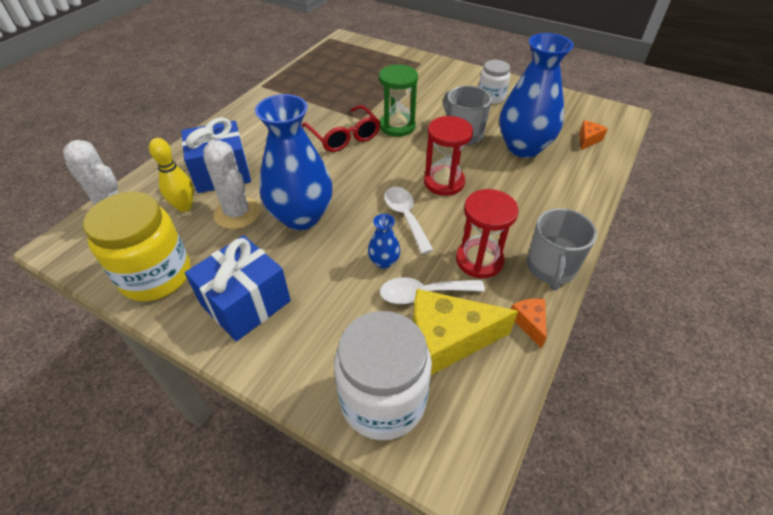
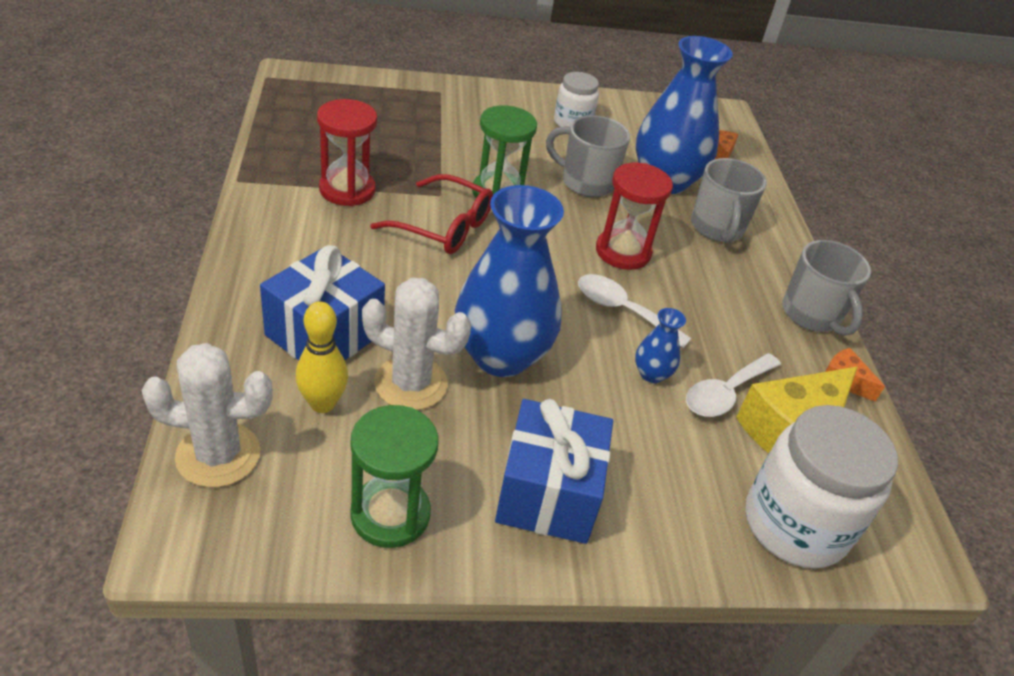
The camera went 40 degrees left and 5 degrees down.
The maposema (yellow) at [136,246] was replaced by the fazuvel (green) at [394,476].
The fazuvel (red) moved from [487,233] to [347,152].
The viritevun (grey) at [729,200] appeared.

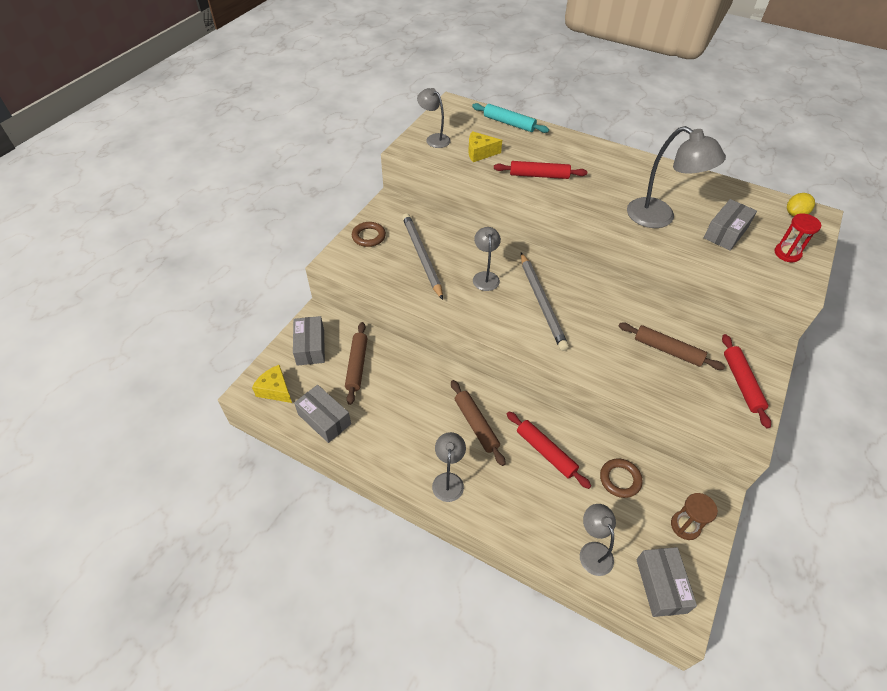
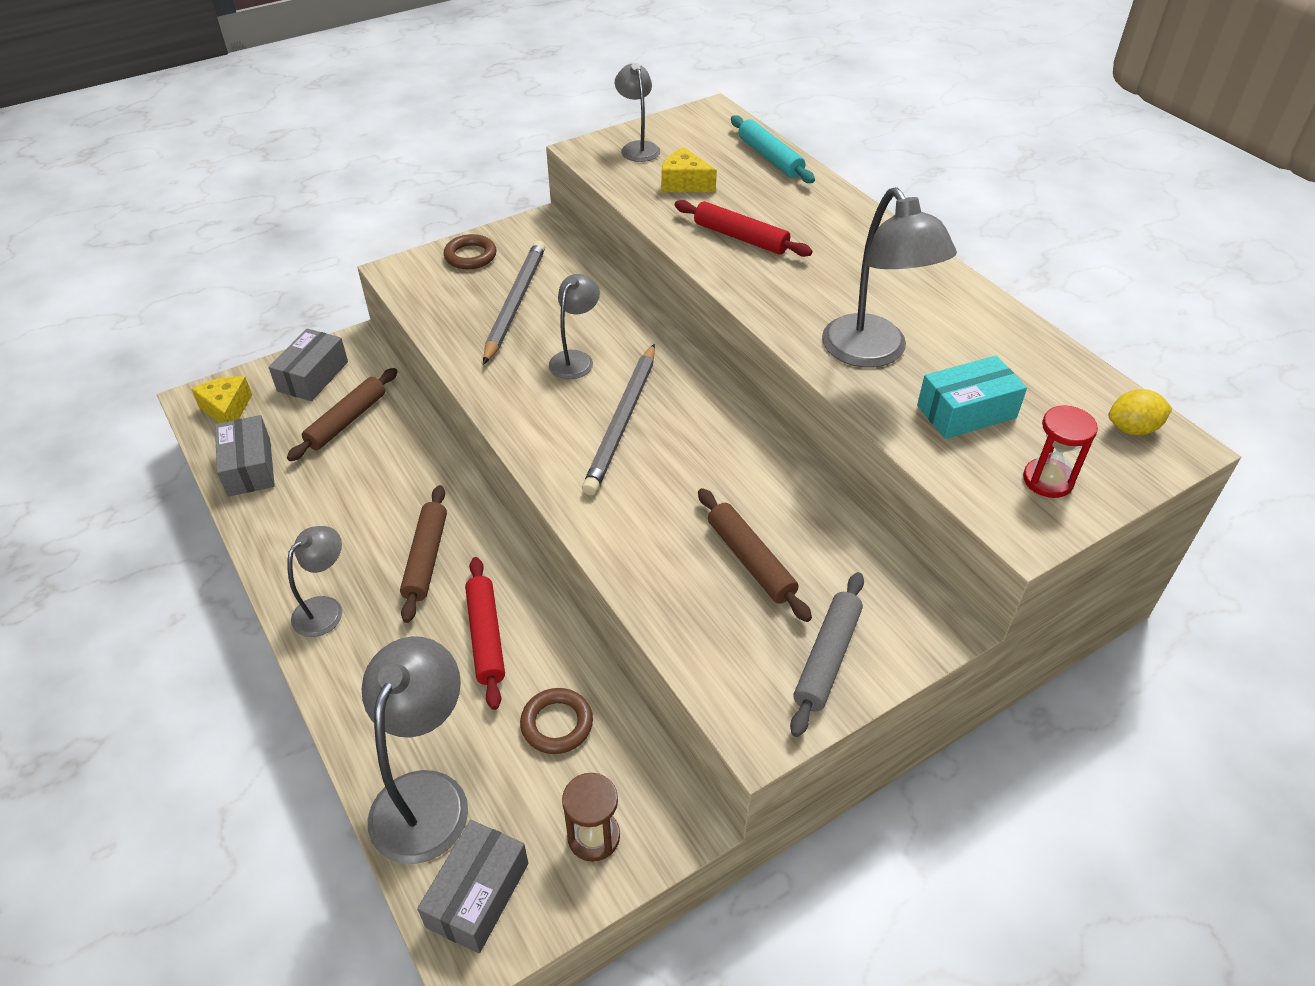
The camera went 30 degrees right and 5 degrees down.
The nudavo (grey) at [598,540] changed to 1.70 times the size.
The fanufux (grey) at [730,225] became the fanufux (turquoise) at [972,397].
The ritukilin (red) at [746,381] became the ritukilin (grey) at [827,654].

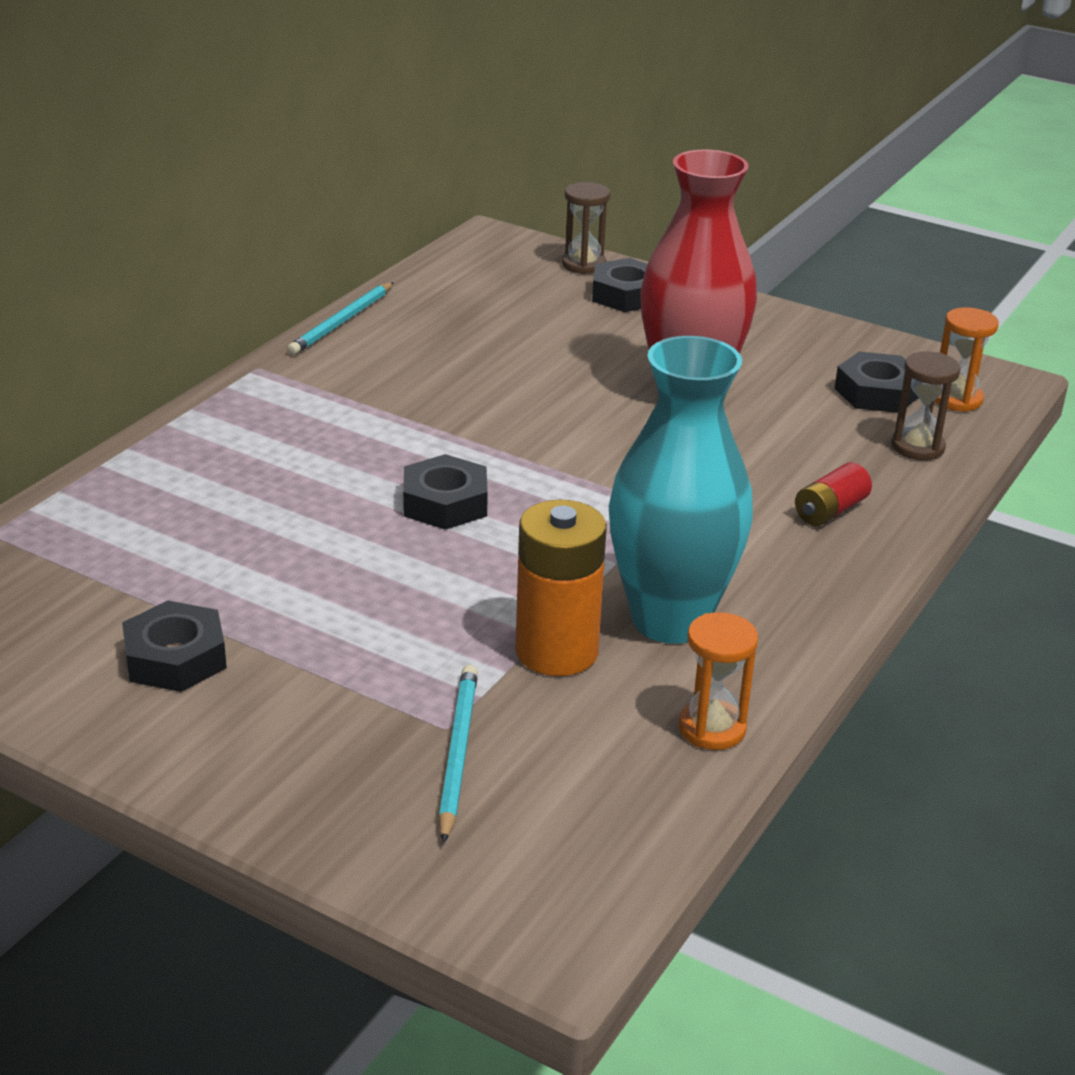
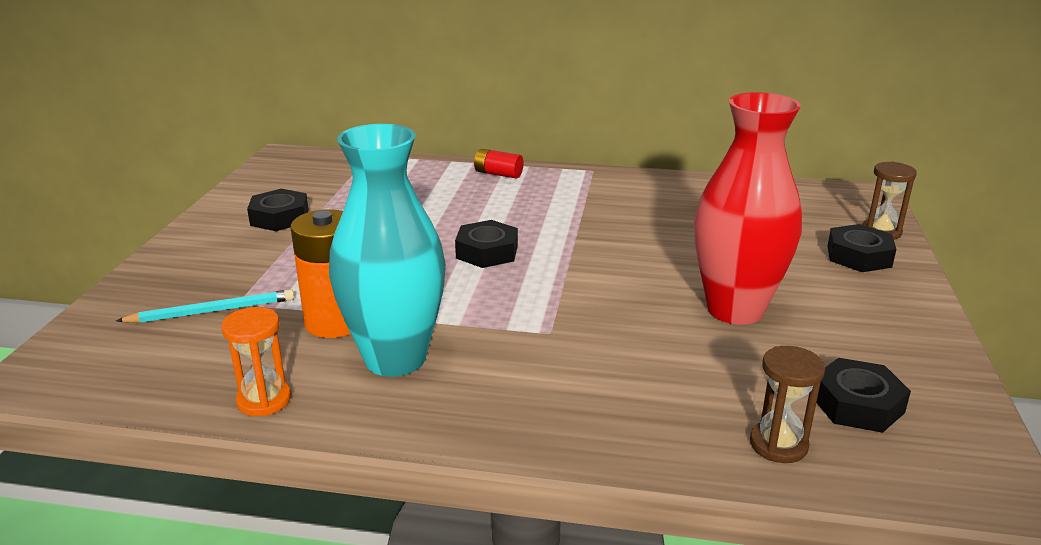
The camera went 70 degrees right and 5 degrees down.
The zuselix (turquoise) at [340,318] disappeared.
The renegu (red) moved from [833,494] to [499,164].
The fazuvel (orange) at [966,359] disappeared.

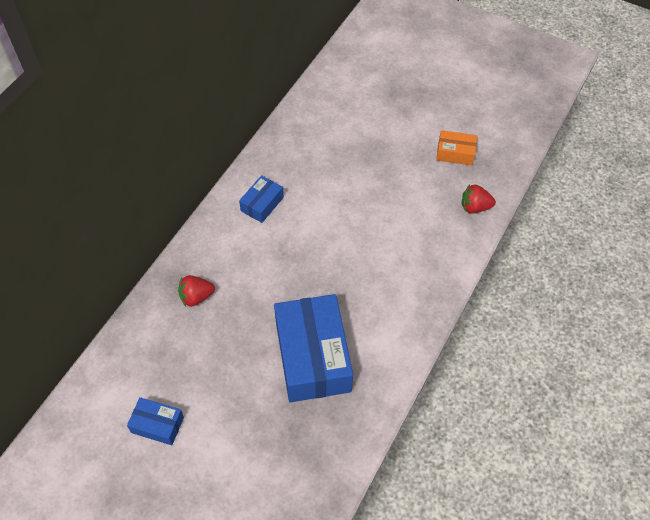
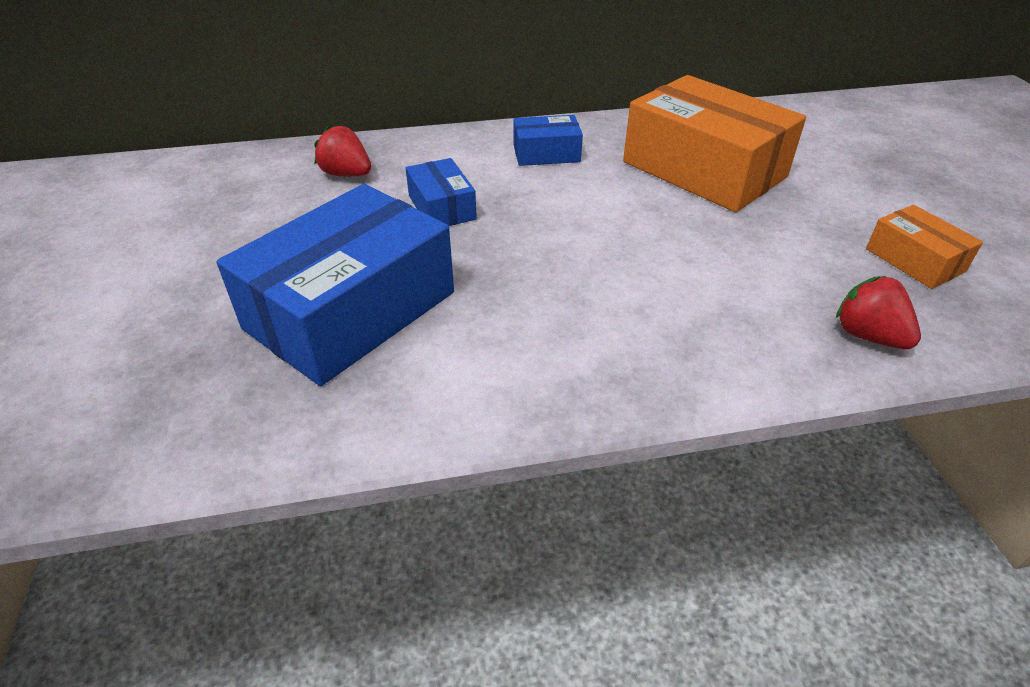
The camera went 50 degrees right and 15 degrees down.
The fanufux (blue) moved from [155,421] to [441,192].
The fanufux (orange) at [714,143] appeared.

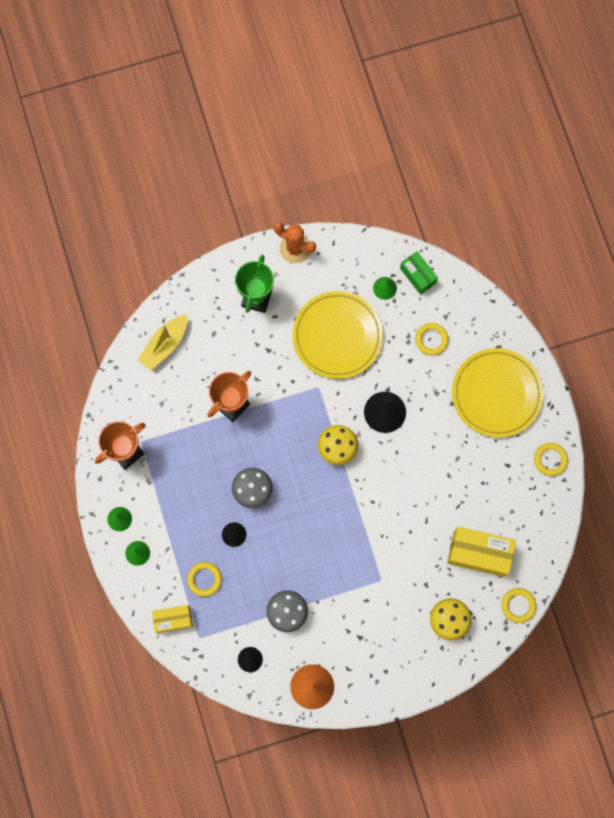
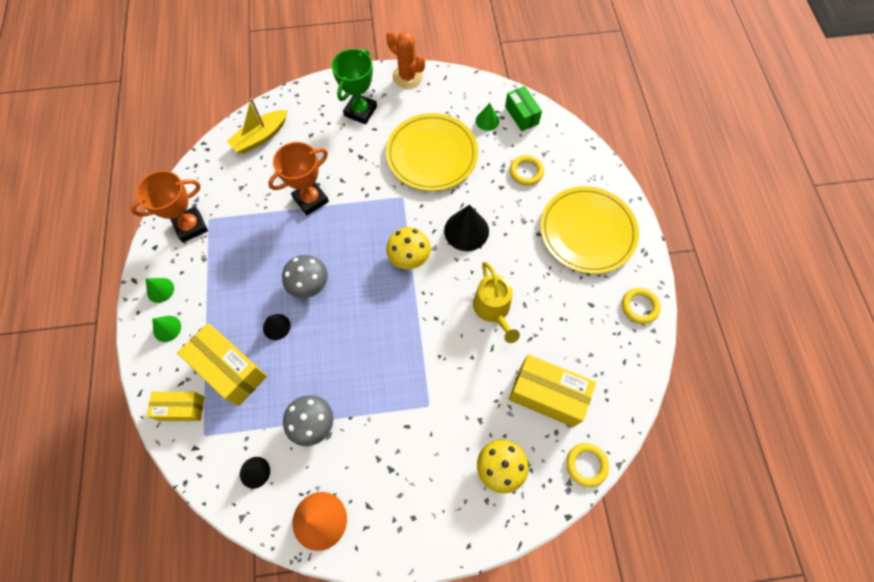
The camera went 10 degrees right and 10 degrees down.
The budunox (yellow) at [204,579] was replaced by the fanufux (yellow) at [222,364].
The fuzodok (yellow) at [496,302] appeared.

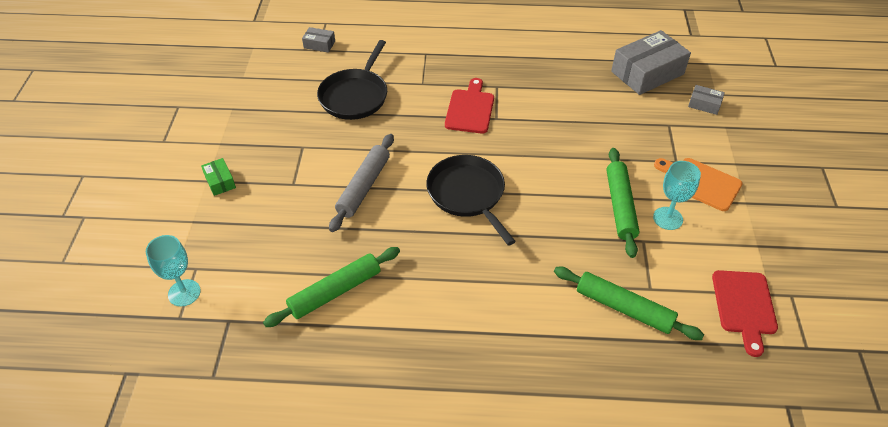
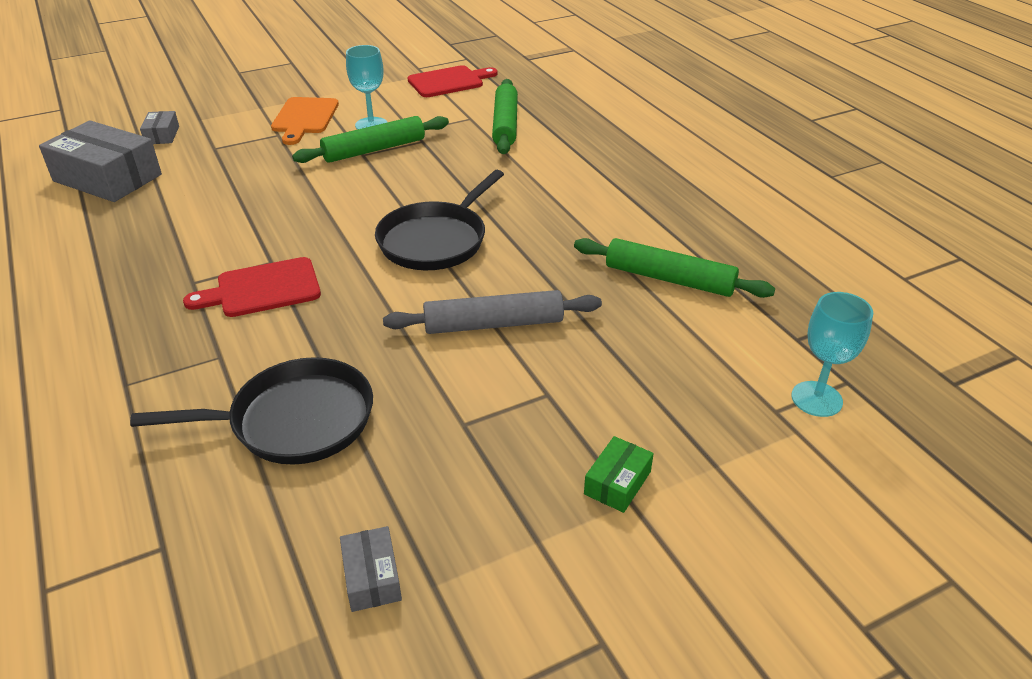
The camera went 120 degrees left and 10 degrees down.
The fanufux (grey) moved from [318,40] to [371,569].

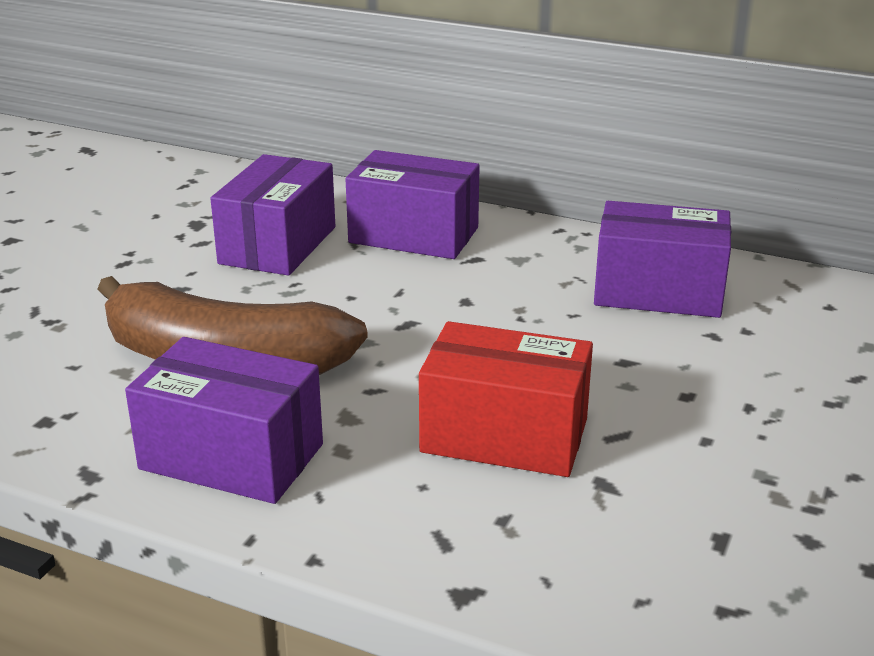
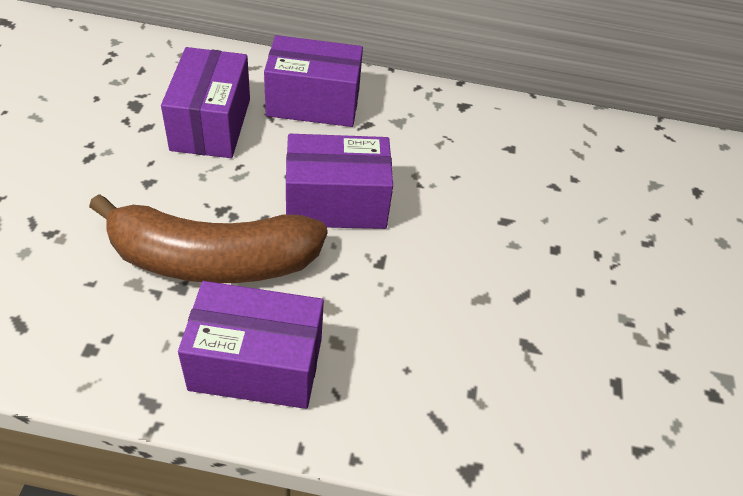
The camera went 20 degrees left and 20 degrees up.
The fanufux (red) at [506,399] disappeared.
The fanufux (purple) moved from [662,259] to [339,181].

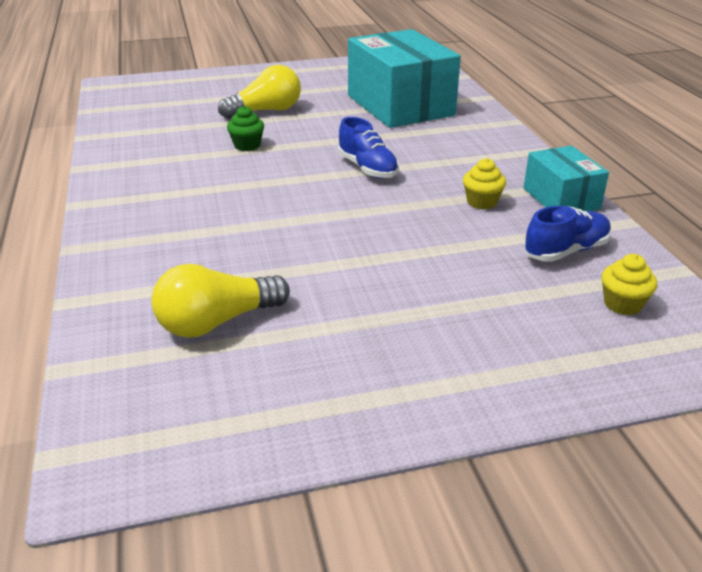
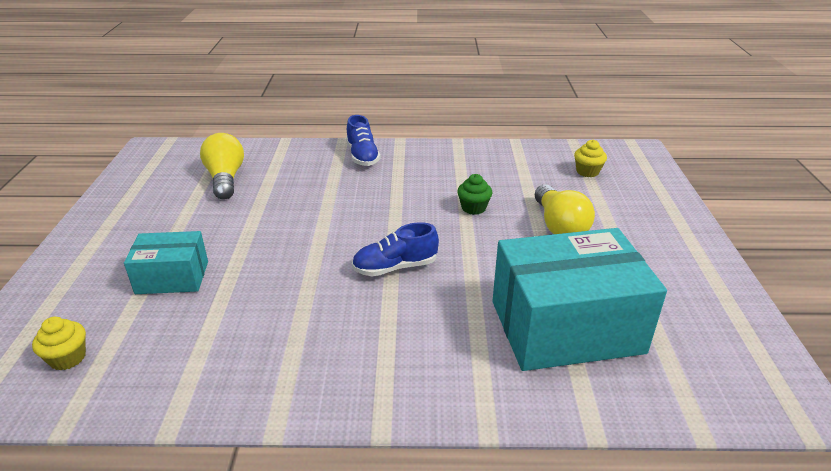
The camera went 105 degrees right and 0 degrees up.
The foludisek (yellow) moved from [484,183] to [590,158].
The fanufux (turquoise) moved from [566,178] to [166,262].
The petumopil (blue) moved from [567,234] to [363,140].

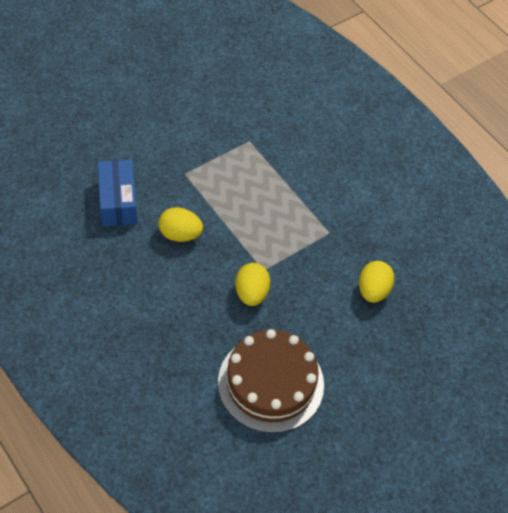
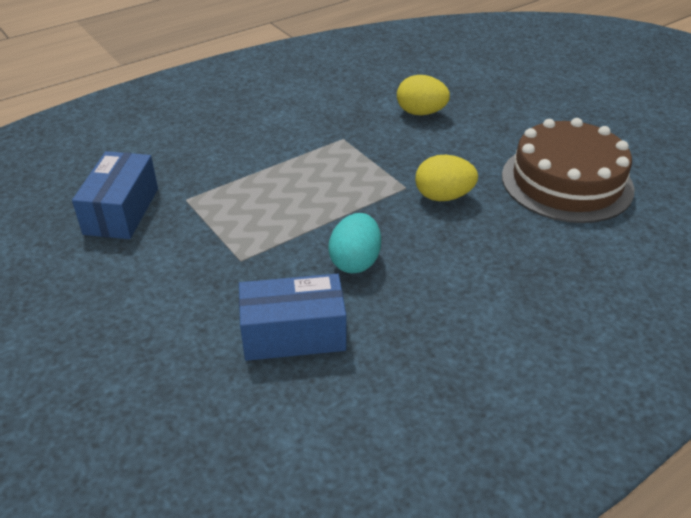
The camera went 85 degrees left and 15 degrees down.
The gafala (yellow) at [180,224] became the gafala (turquoise) at [354,243].
The fanufux (blue) at [115,195] appeared.

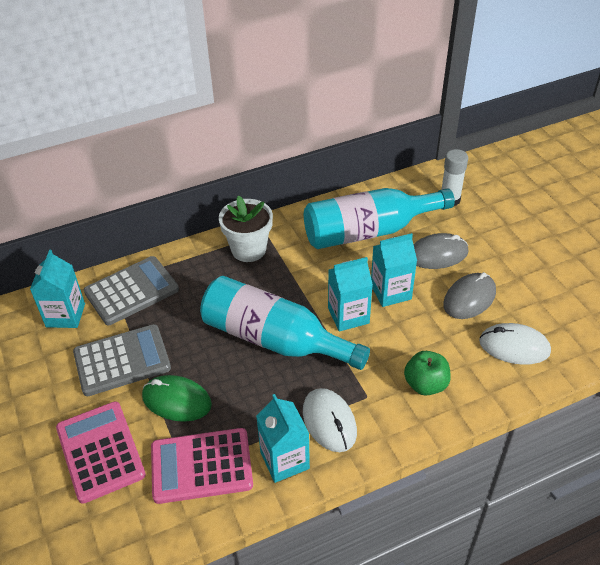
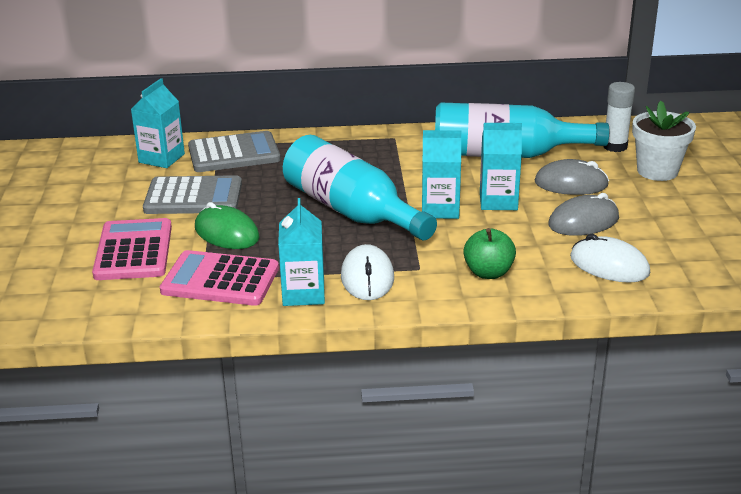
The camera went 20 degrees right and 15 degrees down.
The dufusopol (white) moved from [246,228] to [664,141].

